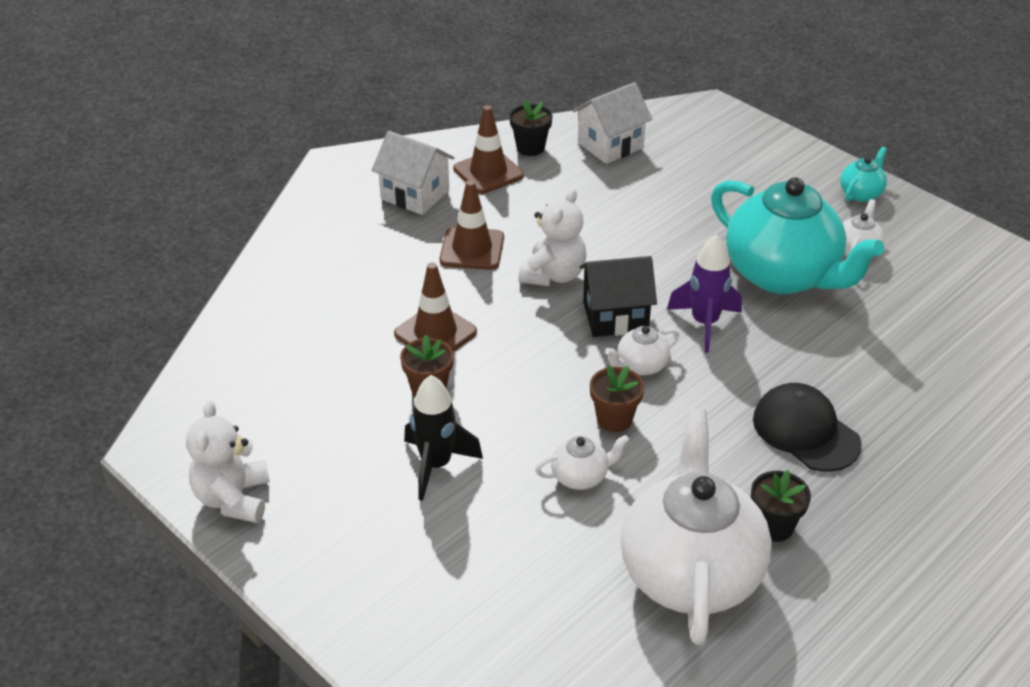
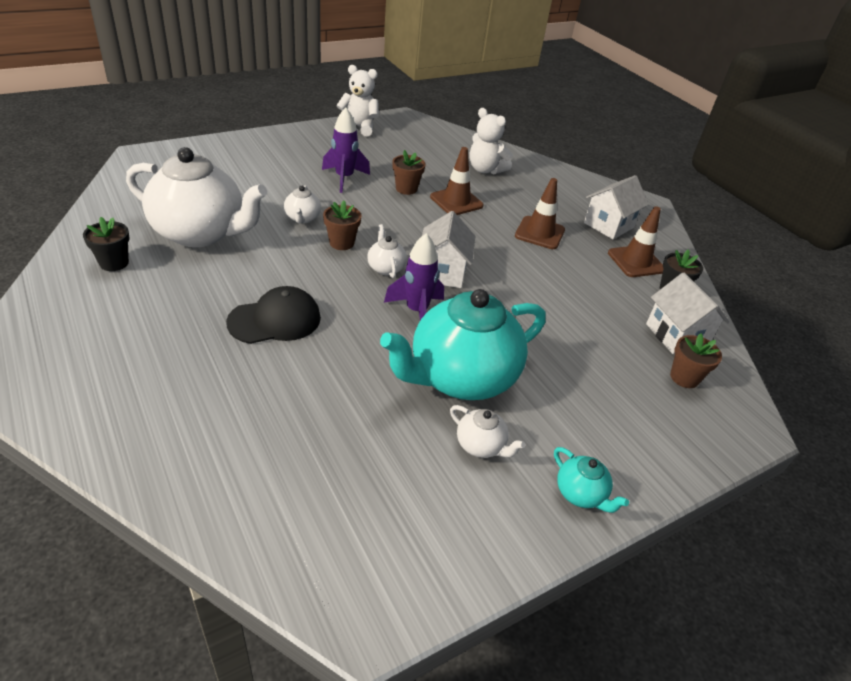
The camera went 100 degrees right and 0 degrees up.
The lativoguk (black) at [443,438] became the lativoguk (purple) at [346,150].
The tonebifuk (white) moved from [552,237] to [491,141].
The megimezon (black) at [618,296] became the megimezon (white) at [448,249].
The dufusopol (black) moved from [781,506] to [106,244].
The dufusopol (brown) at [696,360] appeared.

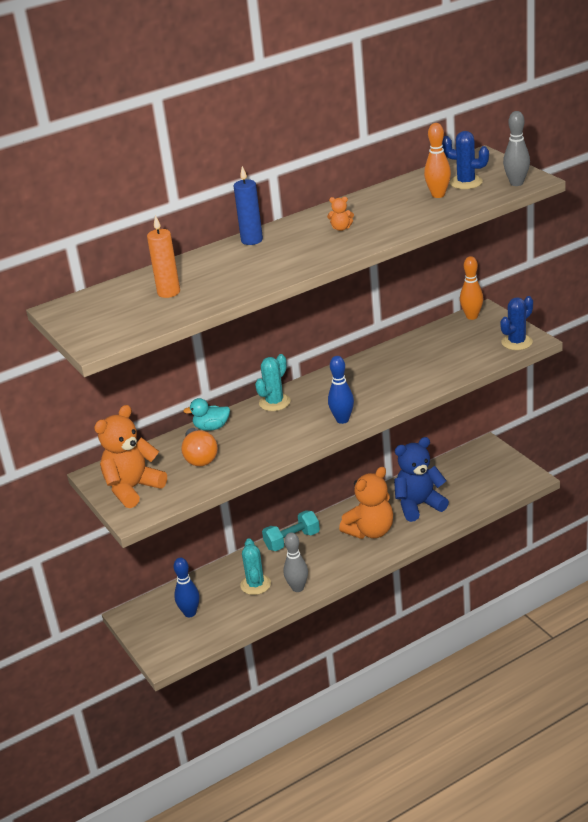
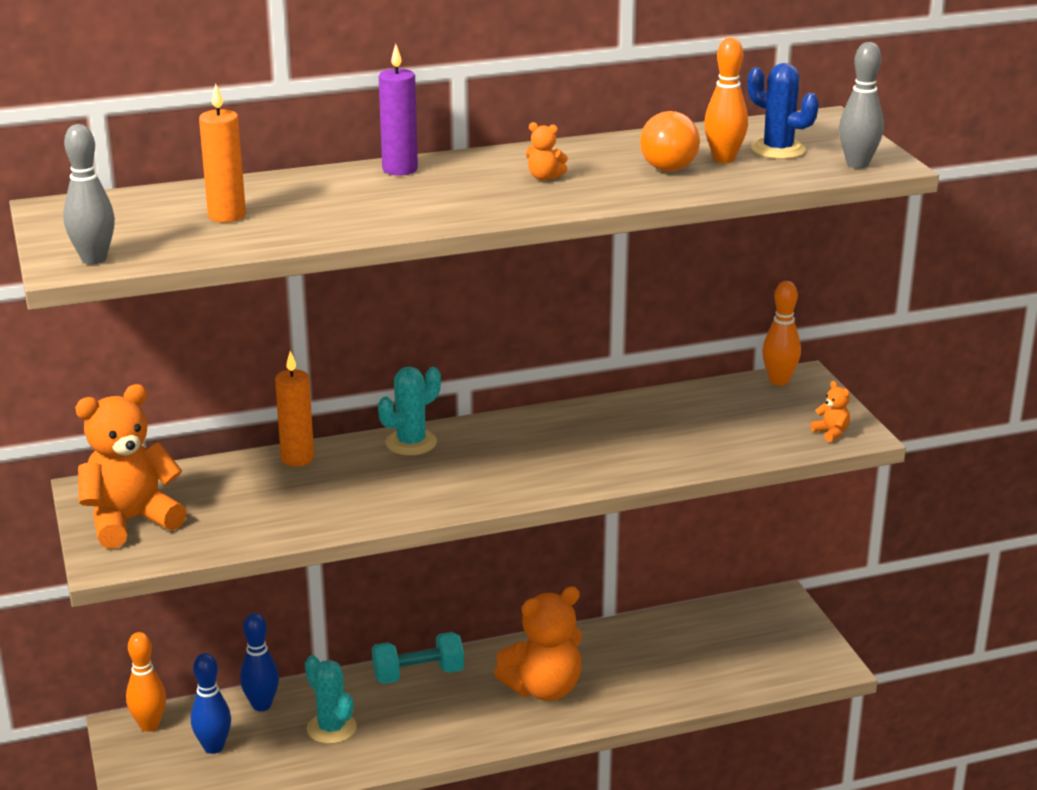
The camera went 10 degrees right and 5 degrees down.
The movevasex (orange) moved from [199,447] to [670,141].
The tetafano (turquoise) at [206,414] was replaced by the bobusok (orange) at [294,408].
The bobusok (blue) at [248,205] became the bobusok (purple) at [398,109].
The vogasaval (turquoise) at [255,566] turned 45 degrees counterclockwise.
The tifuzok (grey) moved from [295,562] to [89,194].
The tifuzok (blue) moved from [341,390] to [259,662].
The tonebifuk (blue) at [421,479] disappeared.
The vogasaval (blue) at [516,323] was replaced by the tonebifuk (orange) at [830,411].
The tifuzok (orange) at [146,682] appeared.

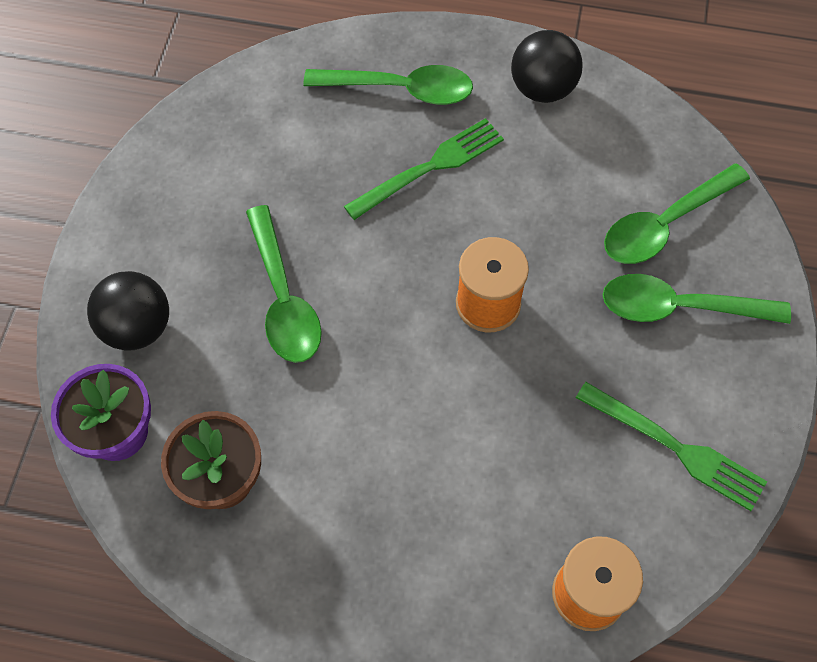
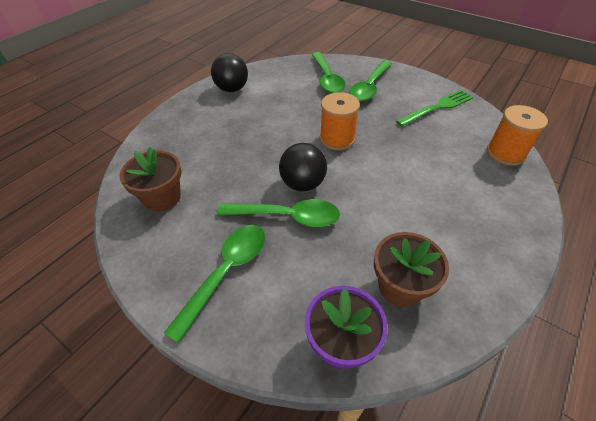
The camera went 65 degrees left and 15 degrees down.
The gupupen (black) moved from [128,311] to [303,167].
The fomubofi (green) moved from [388,85] to [214,284].
The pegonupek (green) at [424,169] disappeared.
The dufusopol (brown) at [150,179] appeared.

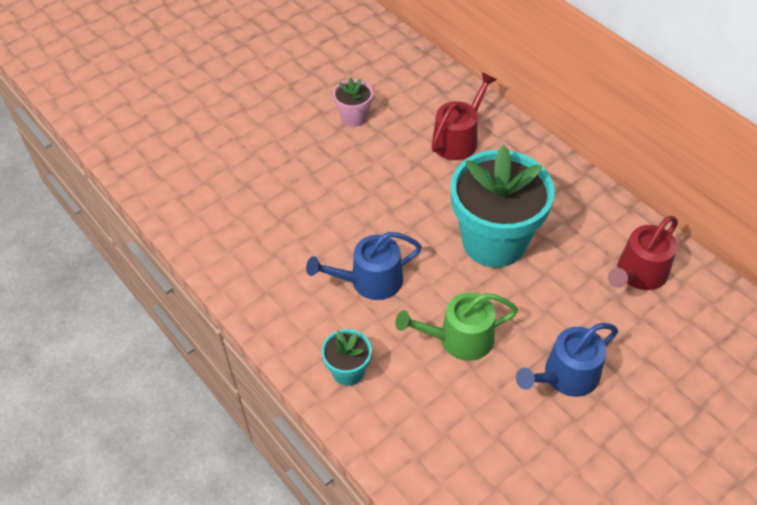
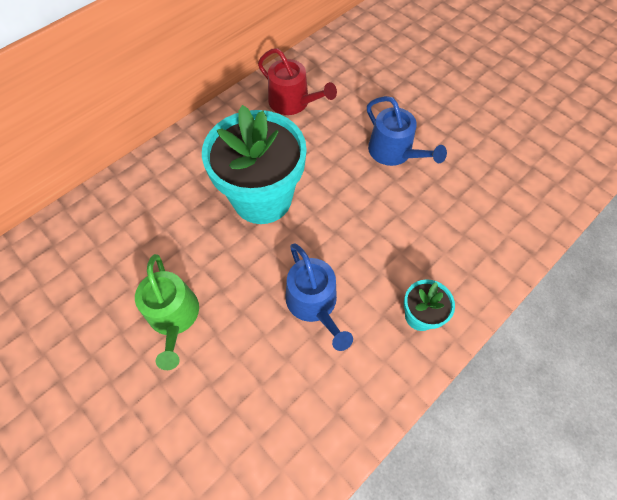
The camera went 95 degrees left and 10 degrees up.
The dufusopol (pink) at [353,102] disappeared.
The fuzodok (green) moved from [456,326] to [167,312].
The fuzodok (red) at [464,116] disappeared.

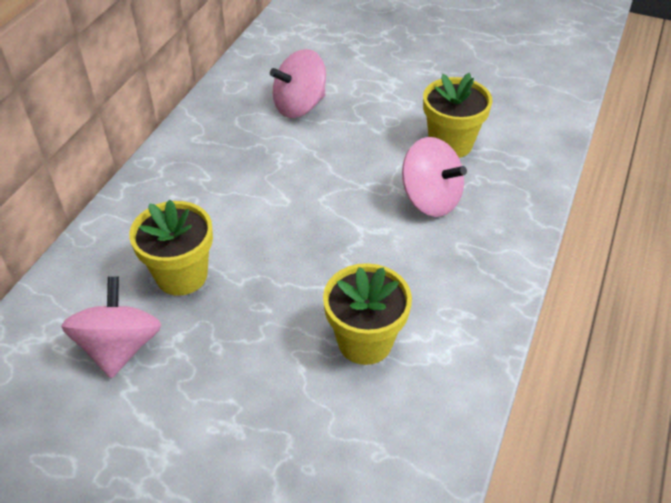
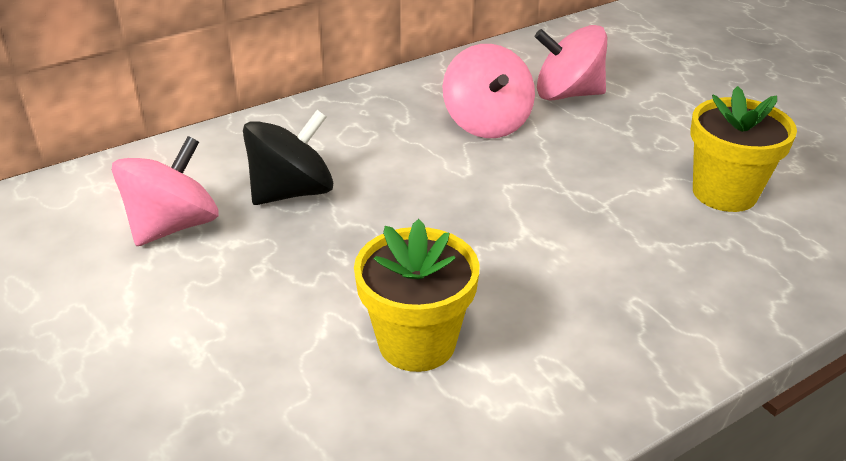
The camera went 35 degrees right and 10 degrees down.
The dufusopol (yellow) at [171,248] was replaced by the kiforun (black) at [288,157].
The kiforun (pink) moved from [434,177] to [489,91].

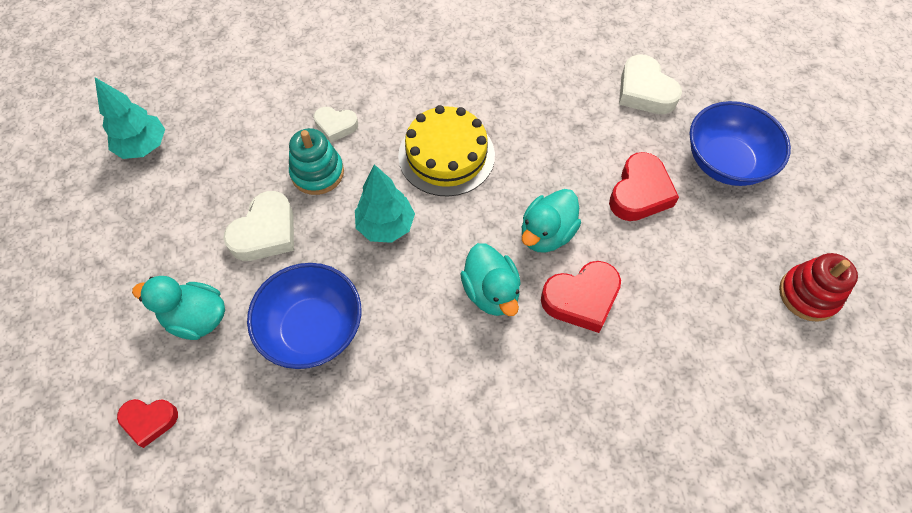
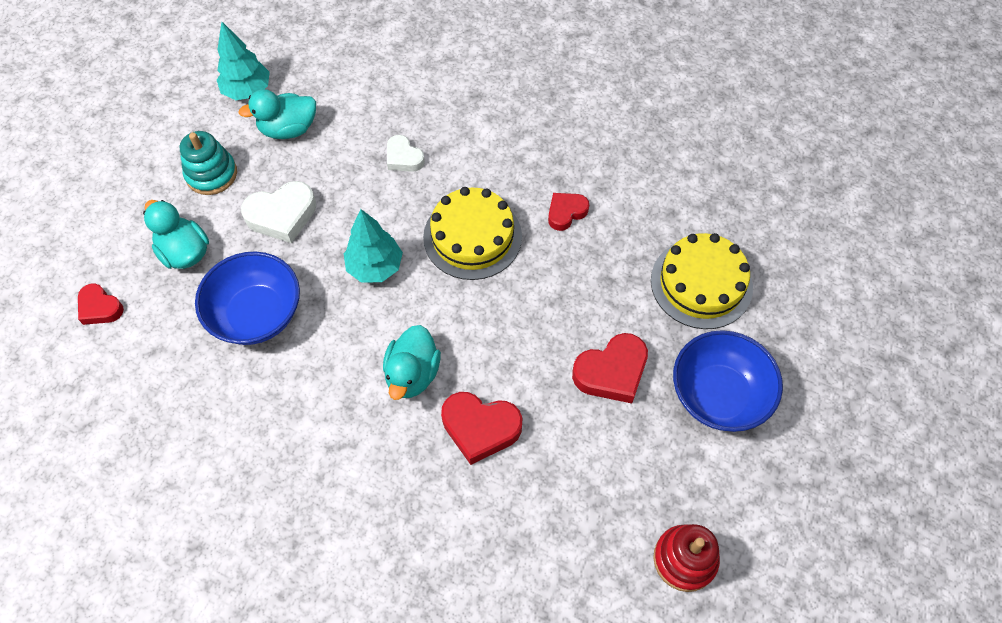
The camera went 35 degrees right and 0 degrees up.
The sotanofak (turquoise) moved from [316,161] to [208,163].
The tetafano (turquoise) moved from [551,221] to [277,114].
The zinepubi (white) at [650,84] was replaced by the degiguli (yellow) at [702,281].
The zinepubi (red) at [568,212] appeared.

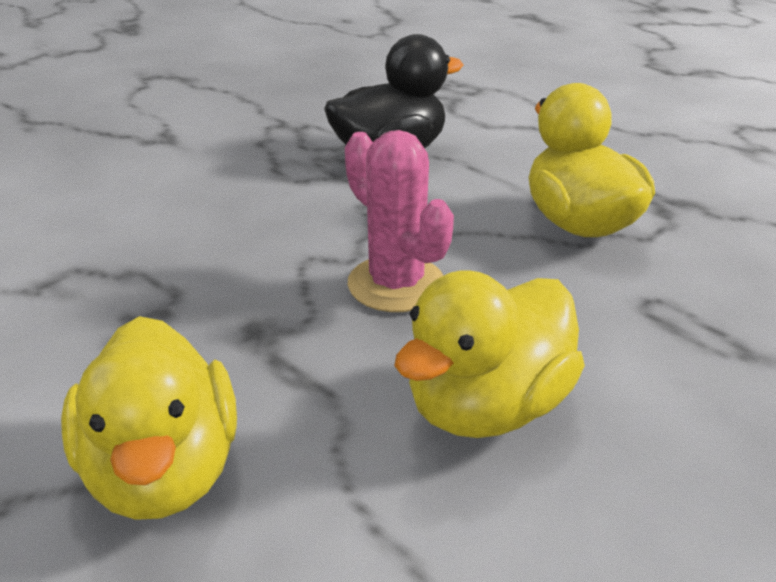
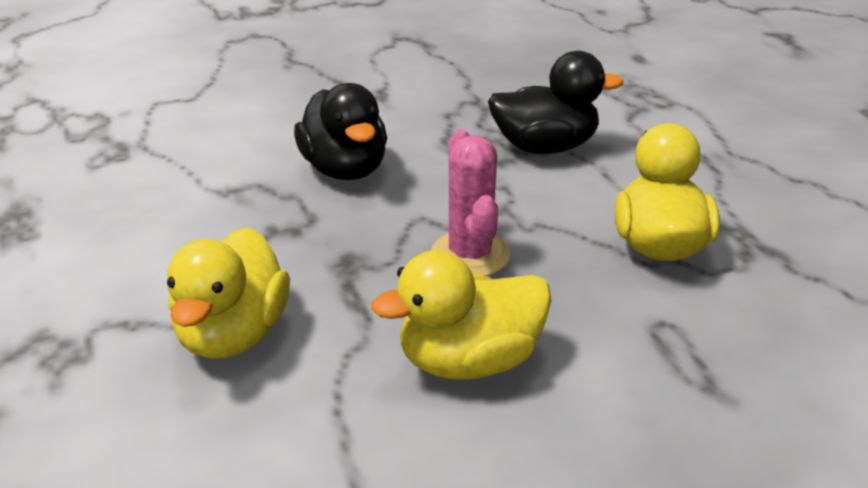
The camera went 25 degrees right and 0 degrees up.
The tetafano (black) at [340,131] appeared.

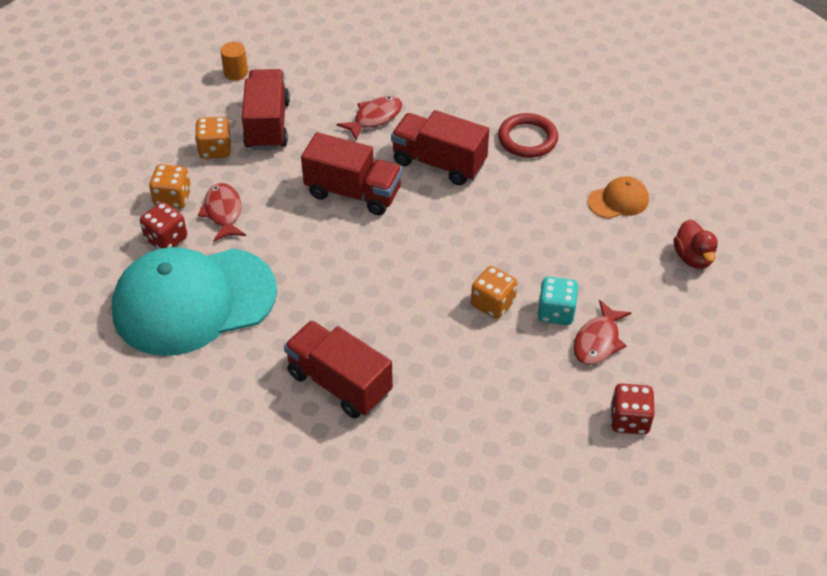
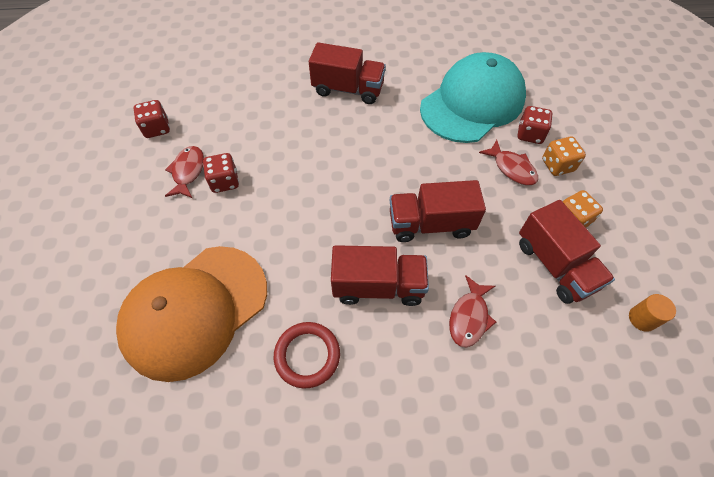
The camera went 155 degrees right and 10 degrees up.
The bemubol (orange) at [494,292] disappeared.
The bemubol (turquoise) at [557,301] became the bemubol (red) at [221,173].
The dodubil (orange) at [618,197] changed to 2.44 times the size.
The tetafano (red) at [696,244] disappeared.

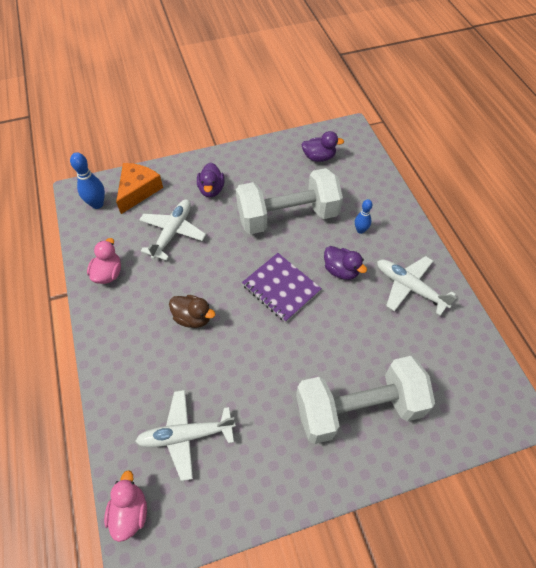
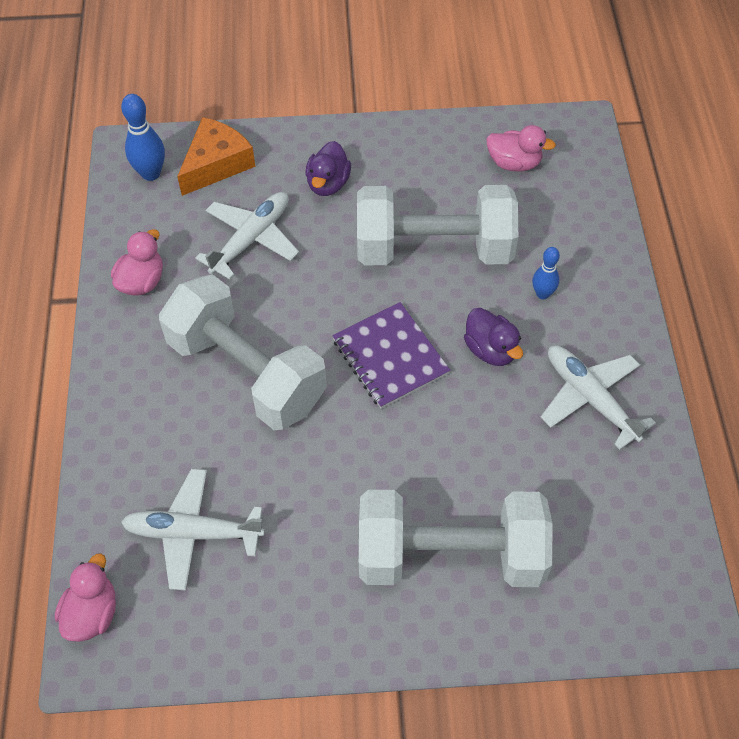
The camera went 15 degrees right and 0 degrees up.
The tetafano (brown) at [192,311] was replaced by the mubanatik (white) at [243,352].
The tetafano (purple) at [322,146] became the tetafano (pink) at [521,148].

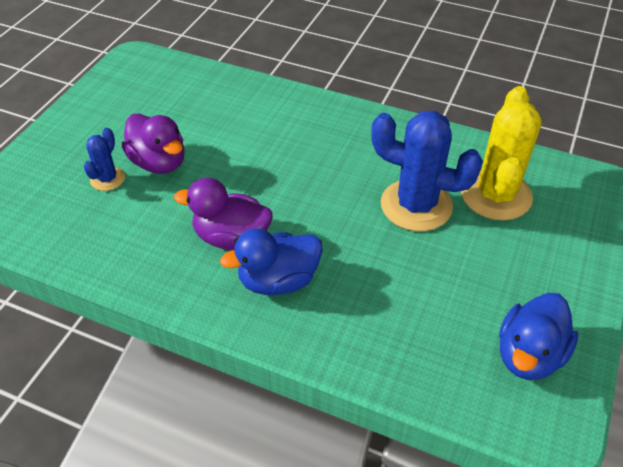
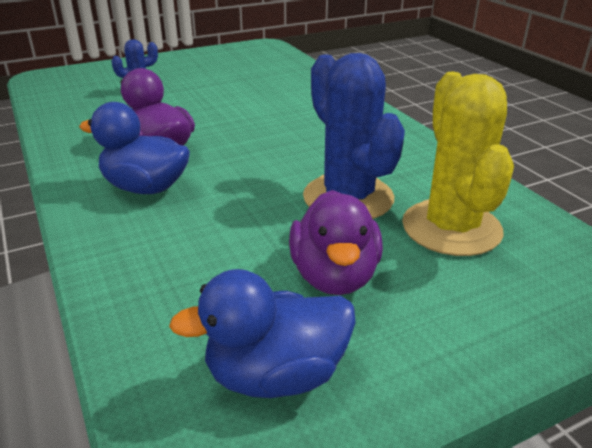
The camera went 40 degrees right and 15 degrees down.
The tetafano (purple) moved from [153,143] to [336,242].
The vogasaval (yellow) at [501,153] turned 60 degrees counterclockwise.

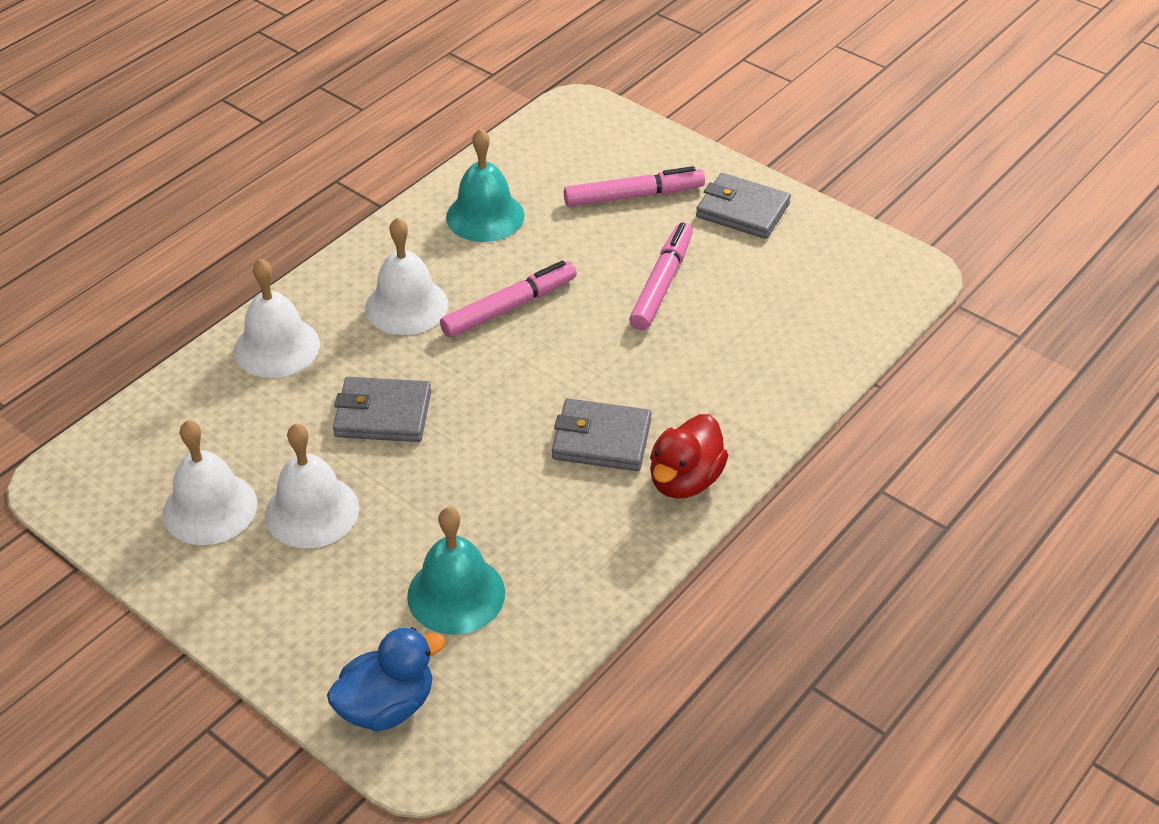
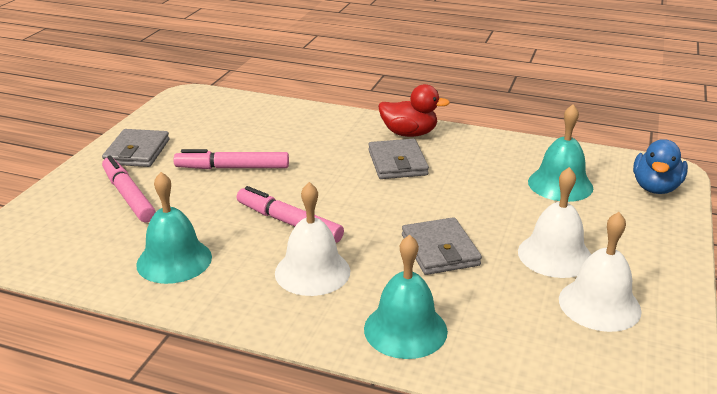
The camera went 110 degrees left and 15 degrees down.
The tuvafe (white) at [277,318] became the tuvafe (turquoise) at [406,297].
The tetafano (blue) at [386,679] turned 105 degrees counterclockwise.

